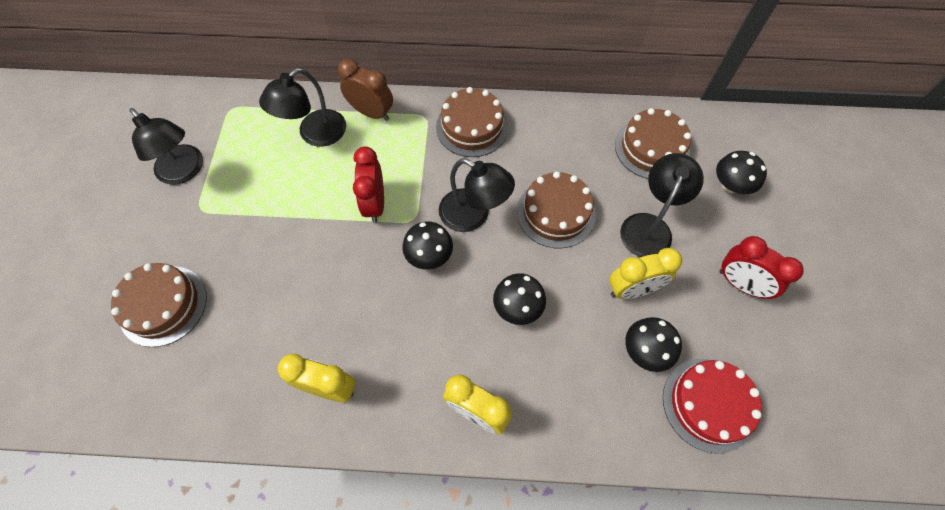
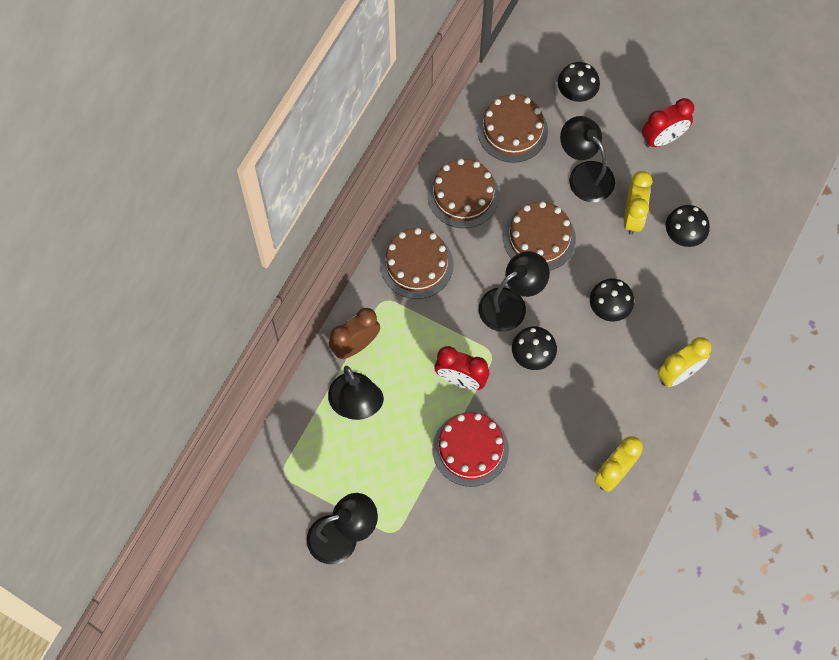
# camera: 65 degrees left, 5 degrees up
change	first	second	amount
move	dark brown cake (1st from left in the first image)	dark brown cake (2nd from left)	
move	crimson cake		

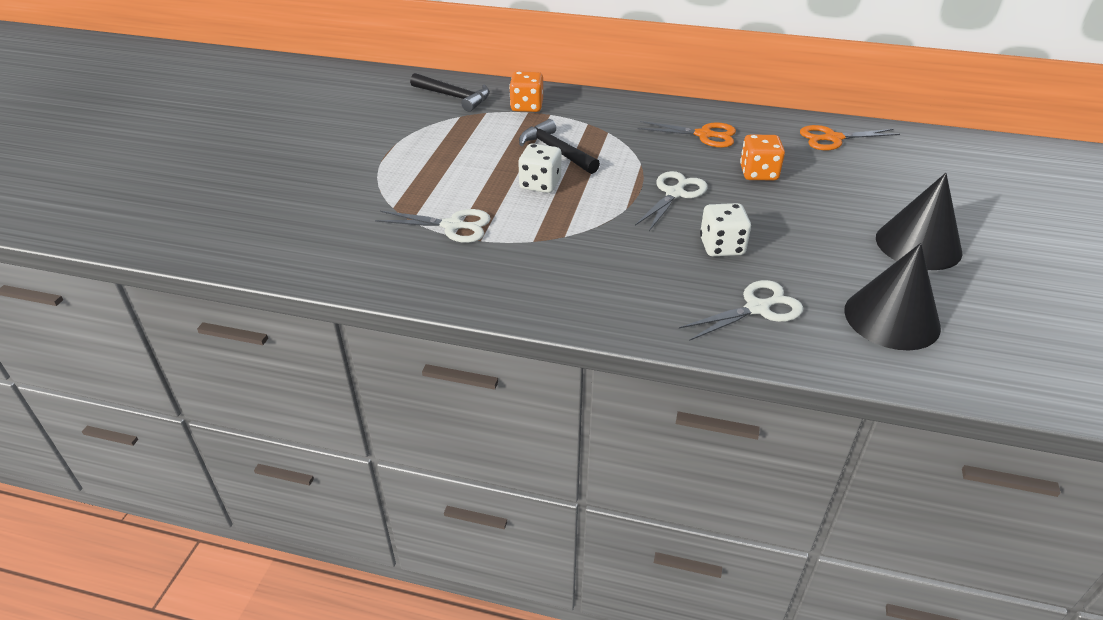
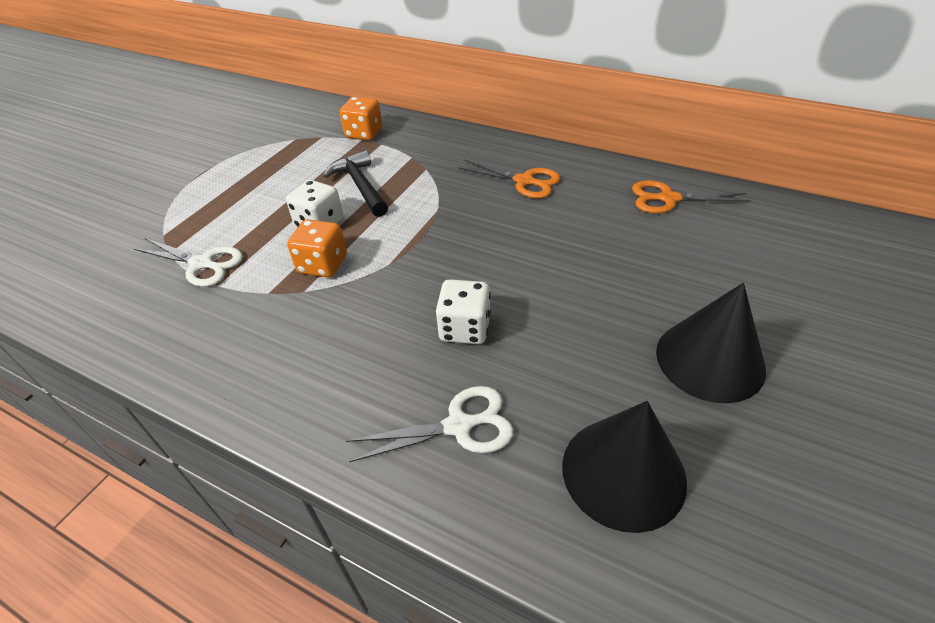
# camera: 15 degrees right, 5 degrees up
change	first	second	amount
delete	black hammer (1st from left)		
delete	snow-white shears (2nd from left)		
move	orange-coloured die (2nd from left in the first image)	orange-coloured die (1st from left)	

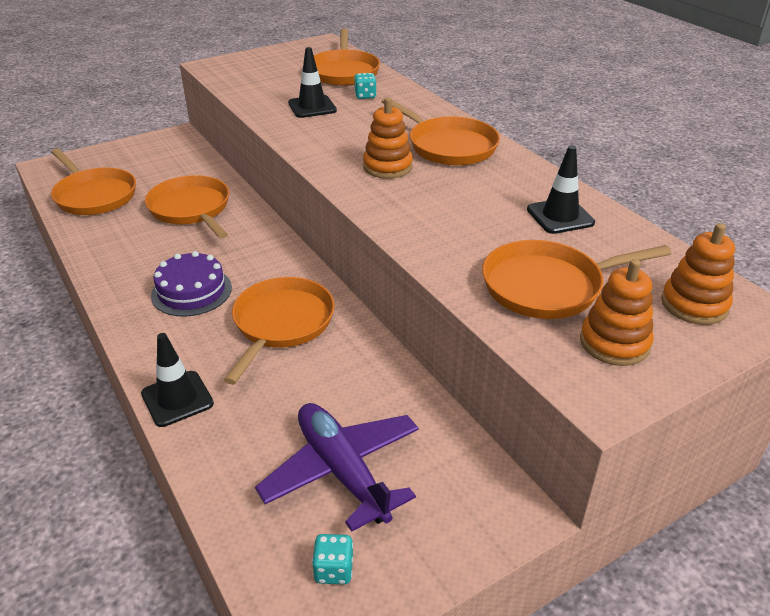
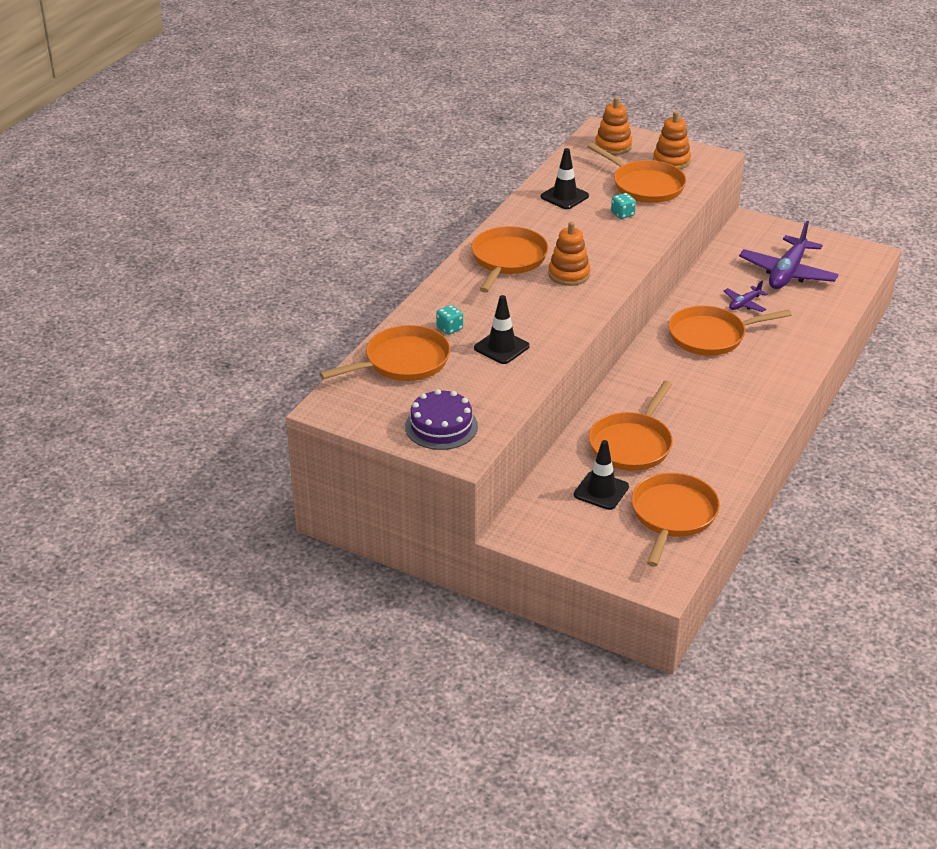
# camera: 120 degrees left, 0 degrees up
change	first	second	amount
insert		violet plane (1st from left)	
move	black road cone (1st from left in the first image)	black road cone (3rd from left)	
move	violet cake		
move	aqua die (1st from left in the first image)	aqua die (2nd from left)	

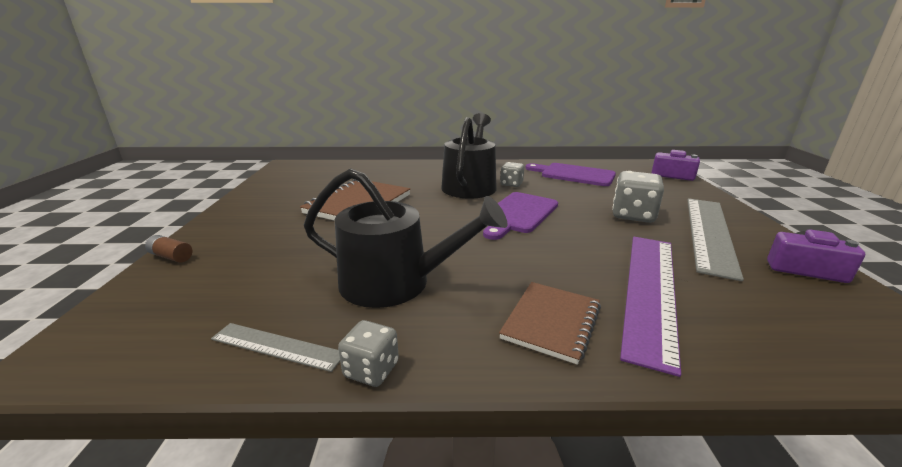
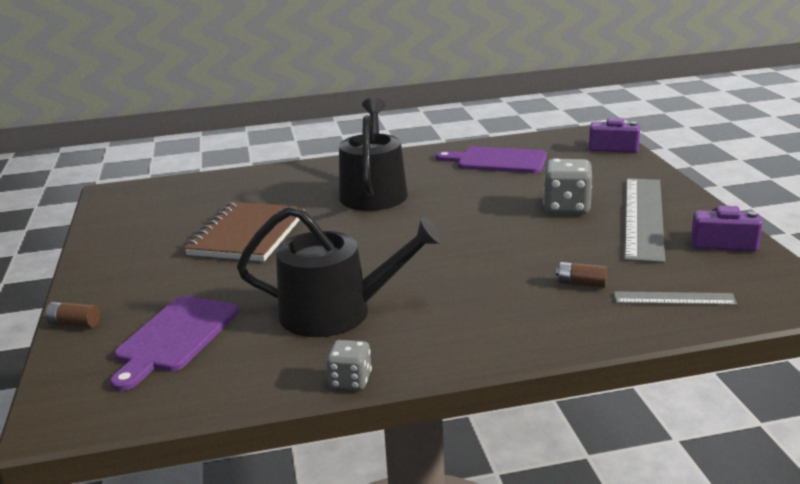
# camera: 10 degrees left, 0 degrees up
change	first	second	amount
delete	dark brown notebook (2nd from left)		
delete	grey die (2nd from left)		
move	grey measuring stick (1st from left in the first image)	grey measuring stick (2nd from left)	
move	violet chopping board (1st from left)		
replace	violet measuring stick	dark brown power cell (2nd from left)	

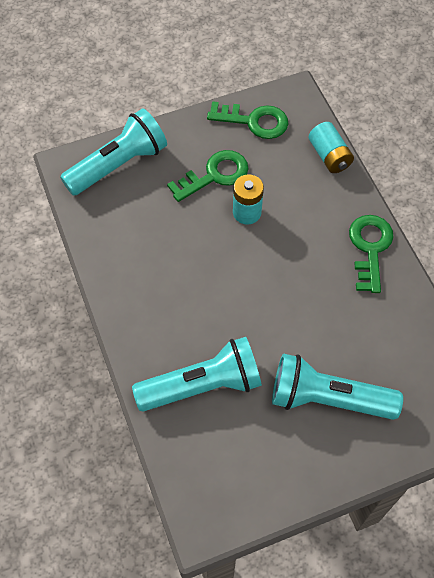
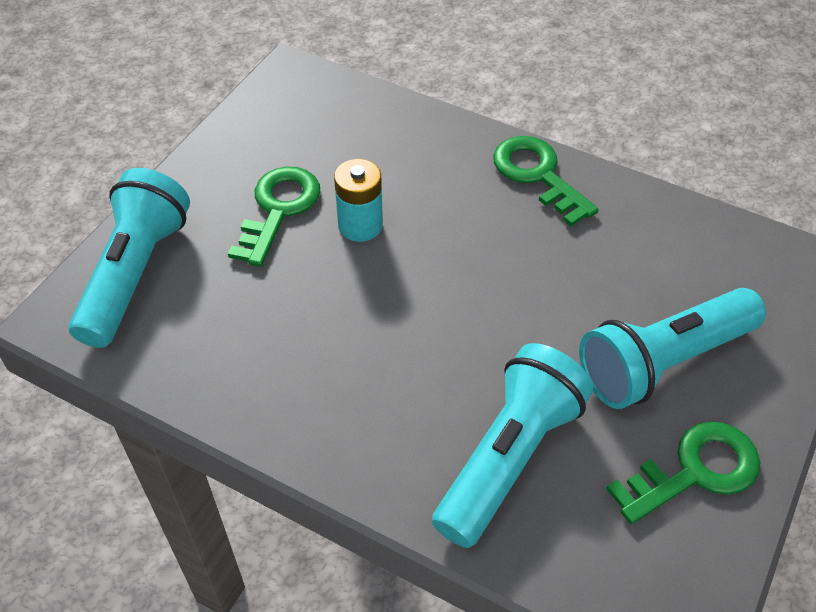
# camera: 40 degrees left, 10 degrees down
change	first	second	amount
delete	aqua power cell (2nd from left)		
move	emerald door key (2nd from left in the first image)	emerald door key (3rd from left)	

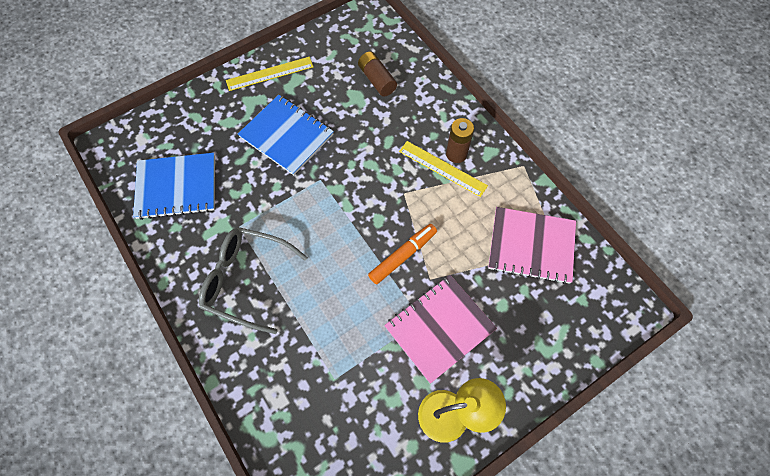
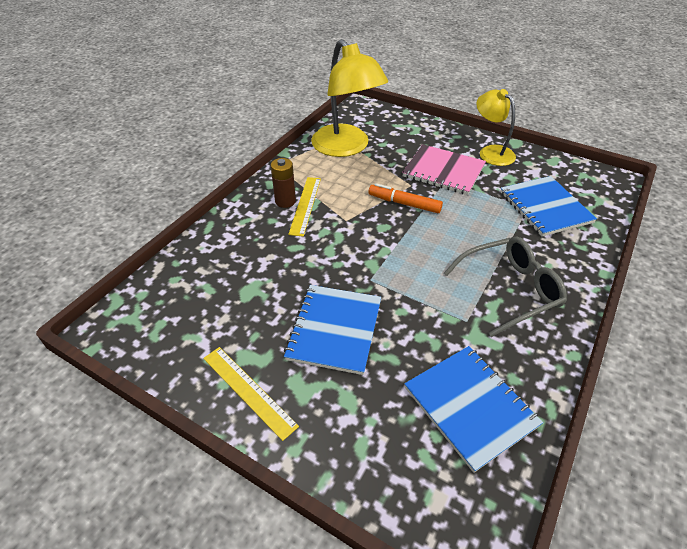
# camera: 115 degrees left, 20 degrees down
change	first	second	amount
delete	dark brown power cell (1st from left)		
insert		royal blue notebook (3rd from left)	
replace	rosy notebook (2nd from left)	bright yellow reading lamp (1st from left)	
rotate	grey glasses		105 degrees counterclockwise

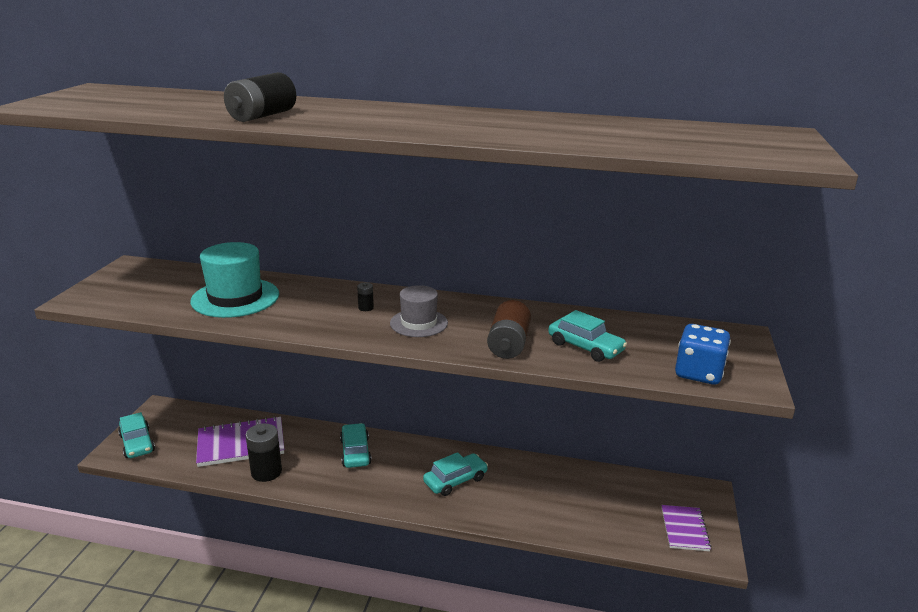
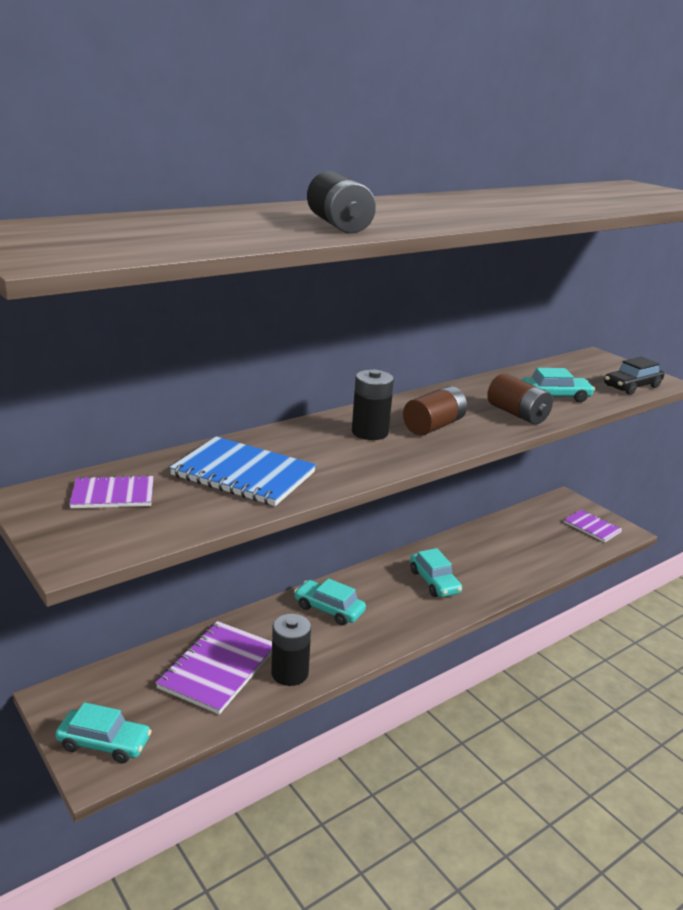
# camera: 50 degrees left, 0 degrees up
change	first	second	amount
insert		violet notebook (1st from left)	
replace	aqua top hat	royal blue notebook	
replace	grey top hat	dark brown power cell (1st from left)	
replace	royal blue die	black car	
rotate	aqua car (3rd from left)		150 degrees clockwise
resize	black power cell (3rd from left)		x2.16

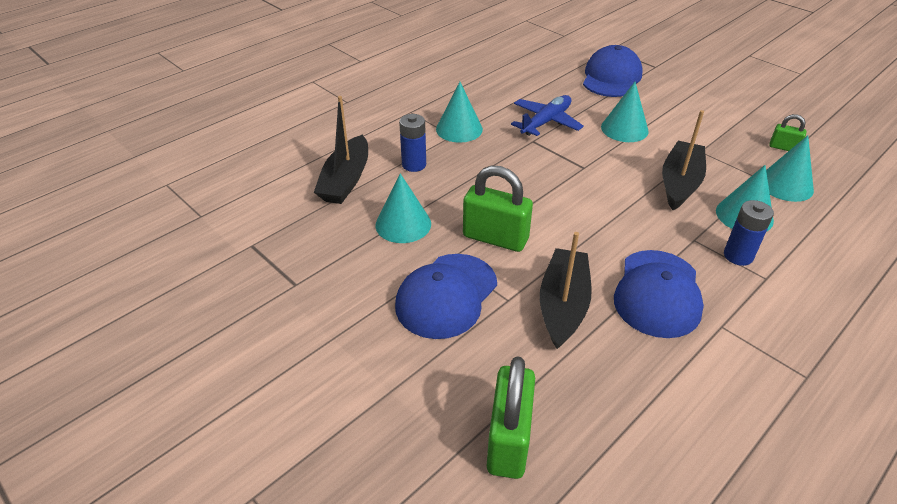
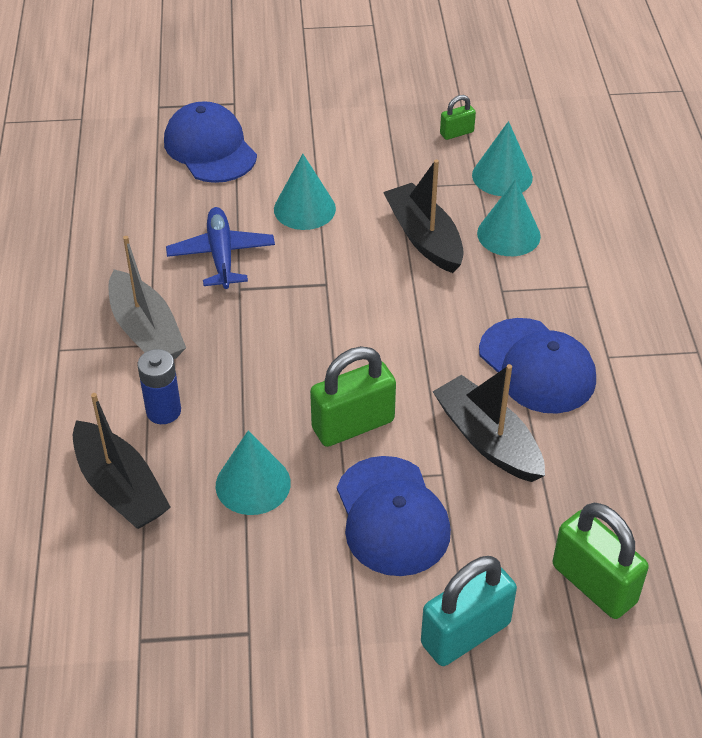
# camera: 50 degrees left, 5 degrees up
change	first	second	amount
delete	royal blue power cell (2nd from left)		
insert		aqua small lock	
replace	aqua solid cone (2nd from left)	grey boat	

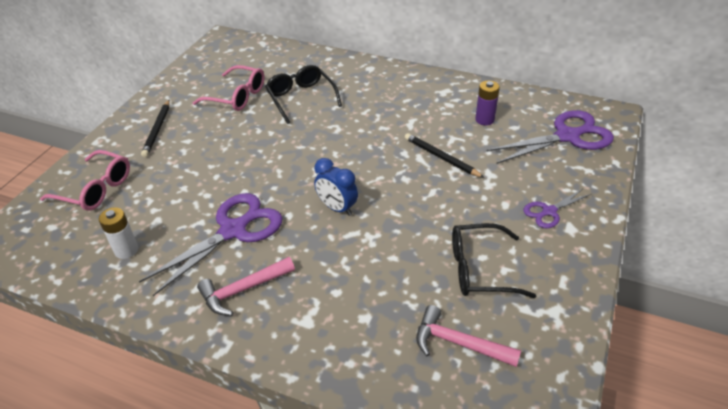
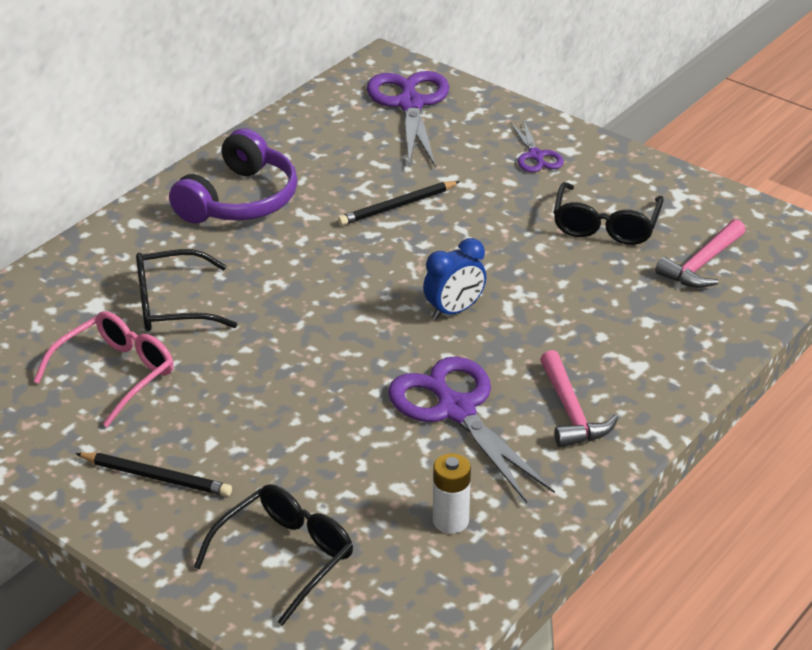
# camera: 75 degrees left, 5 degrees down
change	first	second	amount
delete	violet power cell		
insert		violet over-ear headphones	
recolor	rosy glasses (1st from left)	black glasses (2nd from left)	

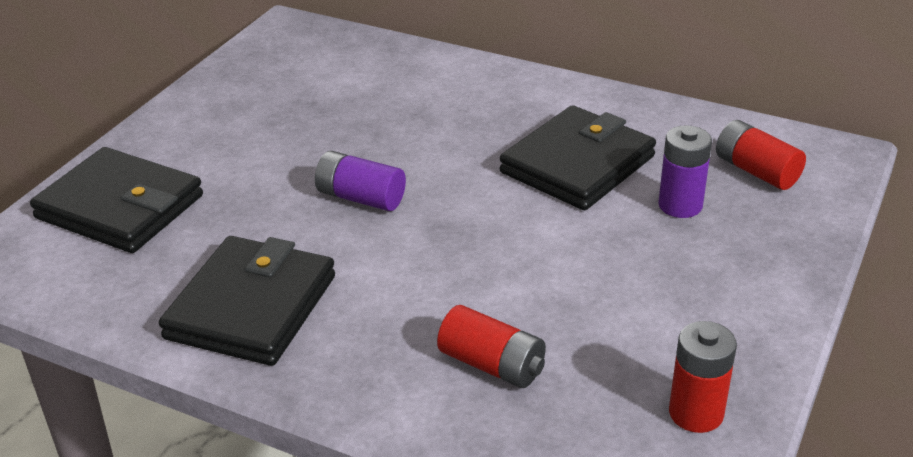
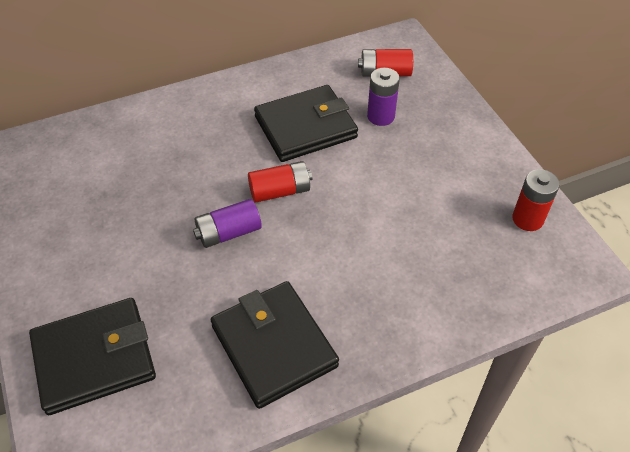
# camera: 50 degrees left, 15 degrees up
change	first	second	amount
move	crimson power cell (1st from left)		
rotate	black billfold (3rd from left)		75 degrees clockwise

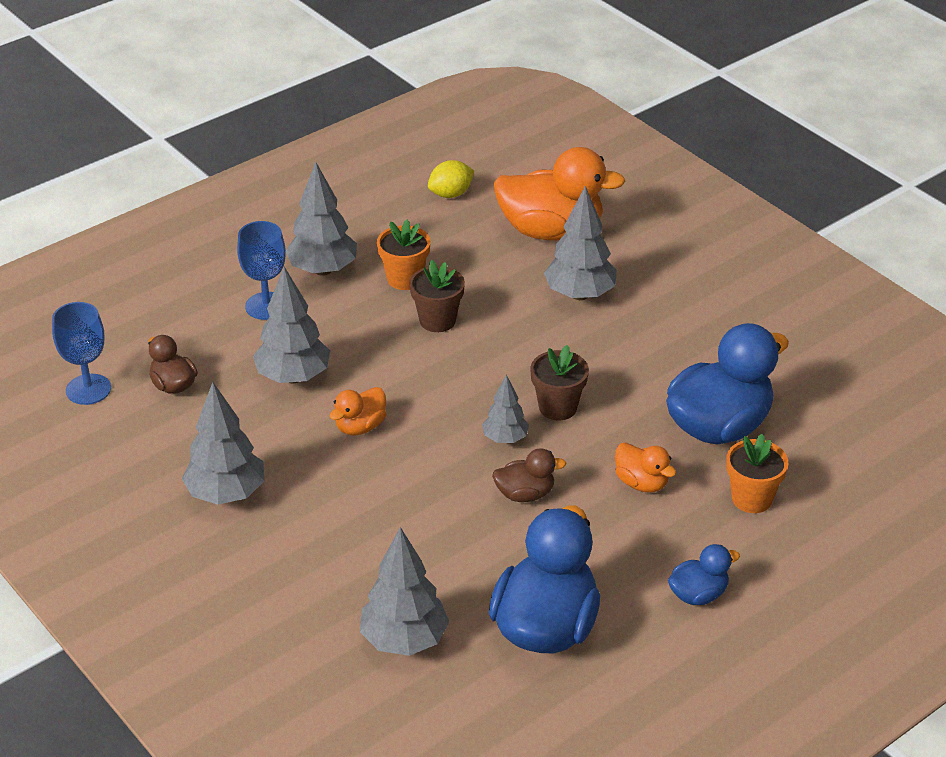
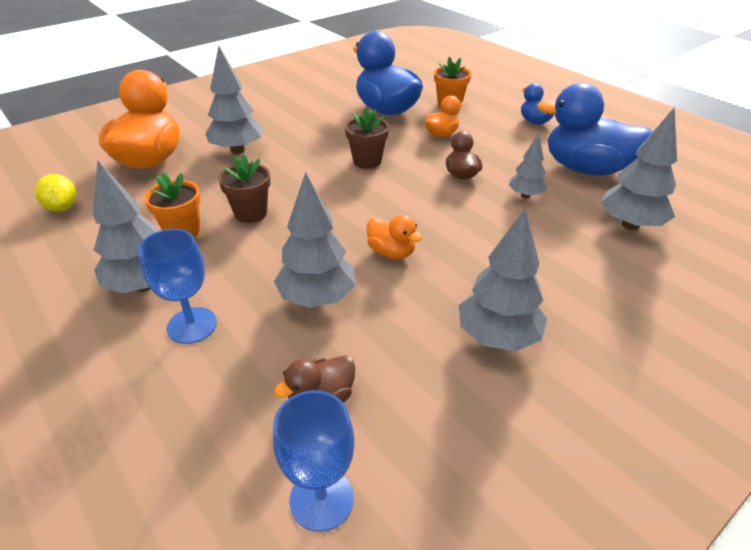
# camera: 90 degrees left, 0 degrees up
change	first	second	amount
move	grey tree (5th from left)		

